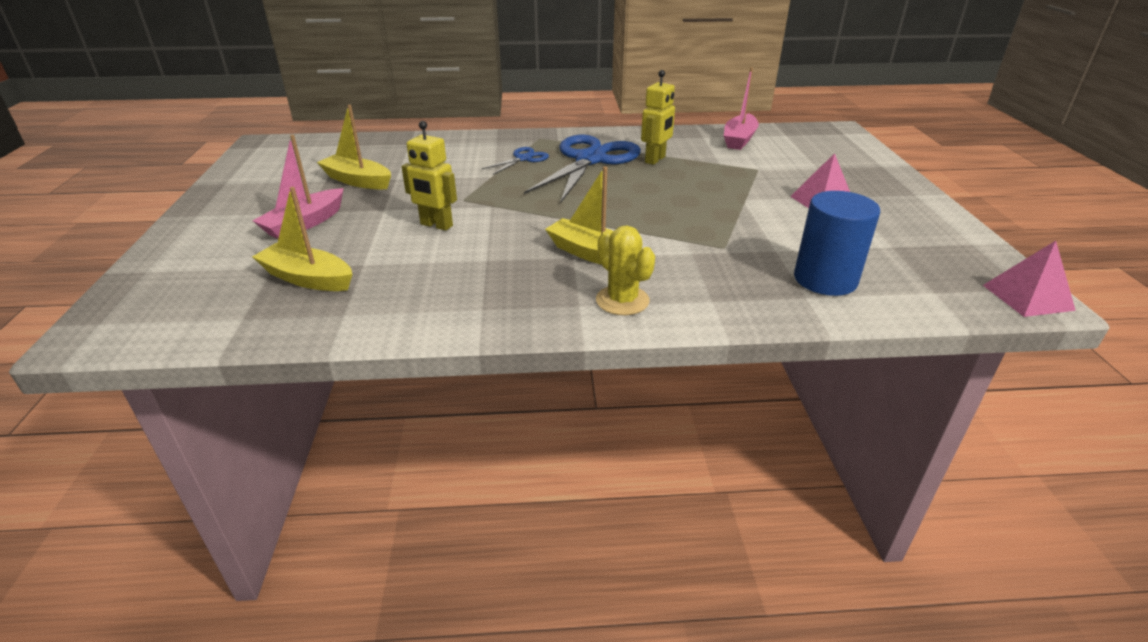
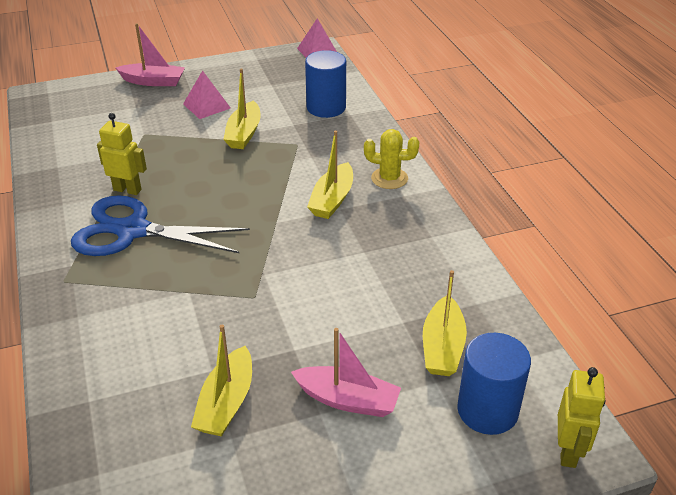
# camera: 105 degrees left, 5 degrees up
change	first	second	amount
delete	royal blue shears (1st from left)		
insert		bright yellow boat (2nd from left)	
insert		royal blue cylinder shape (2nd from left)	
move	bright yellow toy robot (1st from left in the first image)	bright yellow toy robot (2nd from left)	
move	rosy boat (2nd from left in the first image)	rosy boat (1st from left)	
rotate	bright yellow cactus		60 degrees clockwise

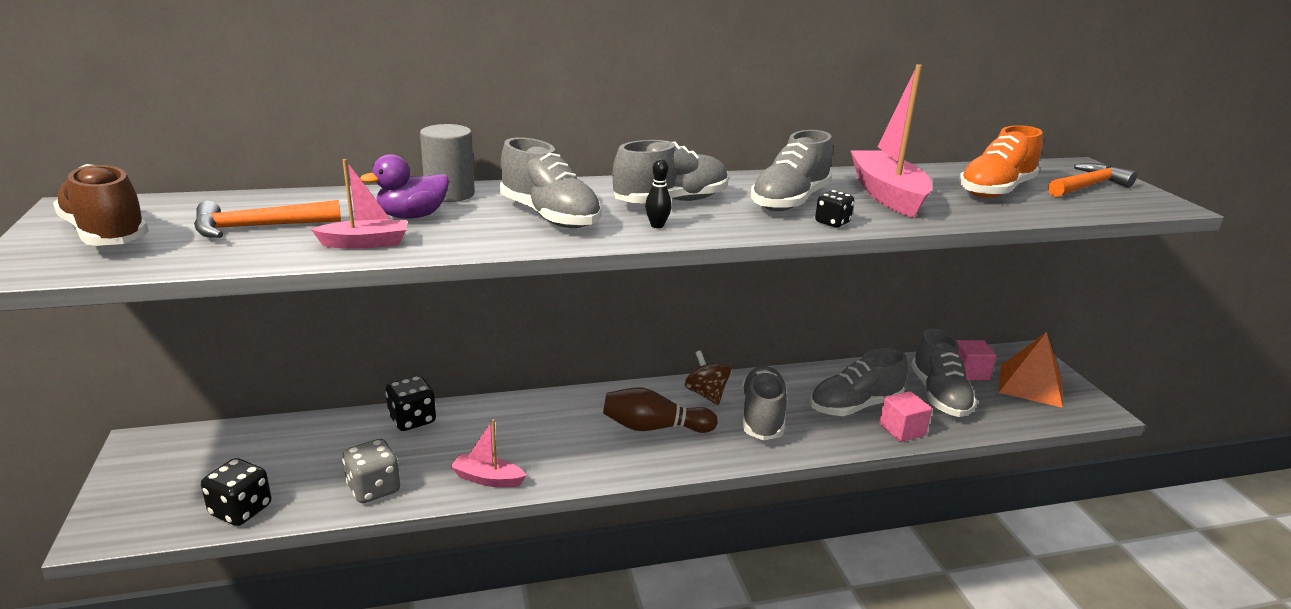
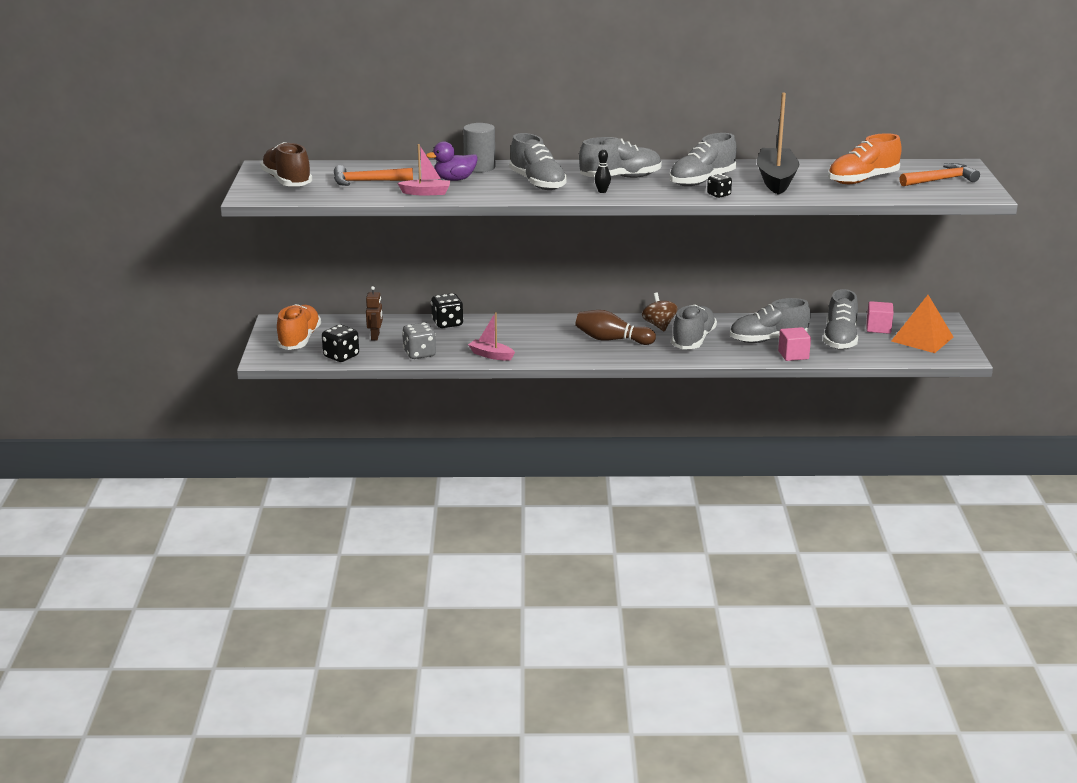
# camera: 15 degrees right, 0 degrees up
change	first	second	amount
insert		orange-coloured sneaker (1st from left)	
insert		dark brown toy robot	
recolor	rosy boat (3rd from left)	black boat	

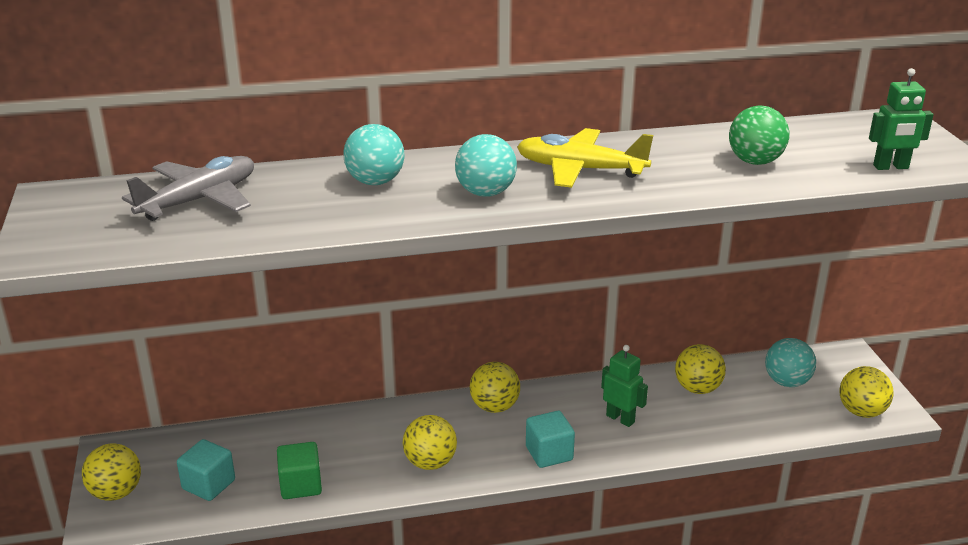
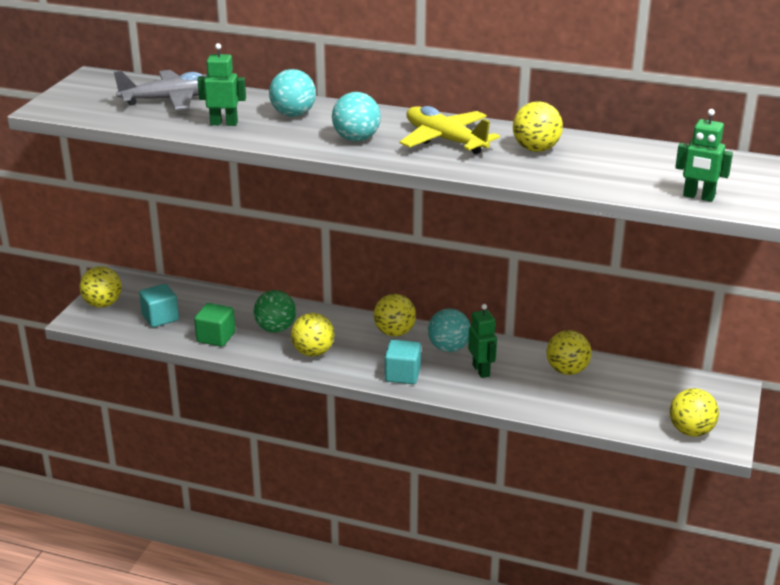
# camera: 30 degrees right, 0 degrees up
change	first	second	amount
insert		emerald toy robot (1st from left)	
insert		bright yellow ball (4th from left)	
move	emerald ball		
move	aqua ball (3rd from left)		

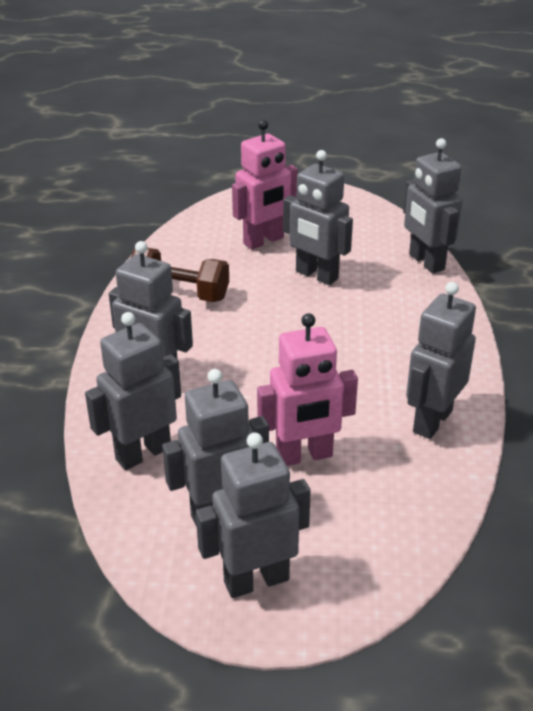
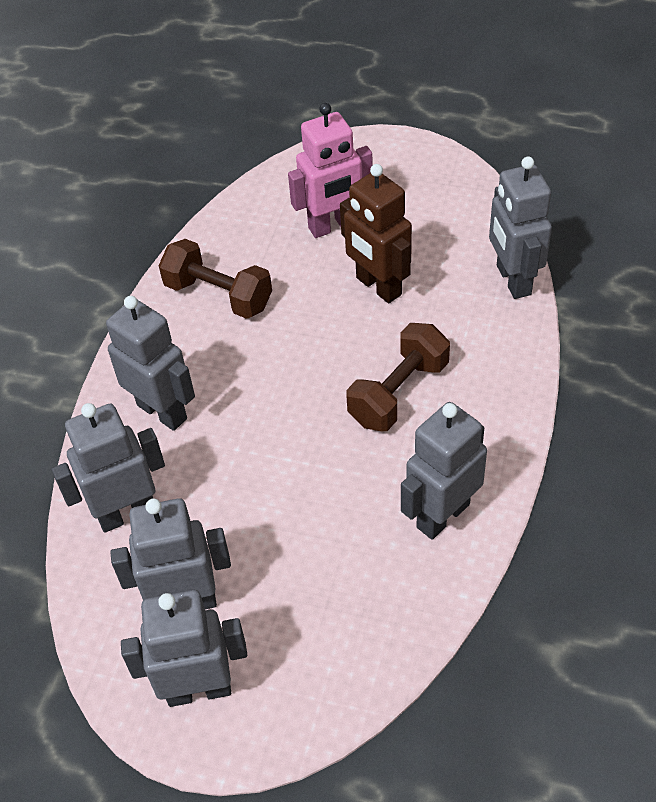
# camera: 15 degrees right, 15 degrees up
change	first	second	amount
delete	rosy toy robot (2nd from left)		
insert		dark brown dumbbell (2nd from left)	
recolor	grey toy robot (5th from left)	dark brown toy robot	

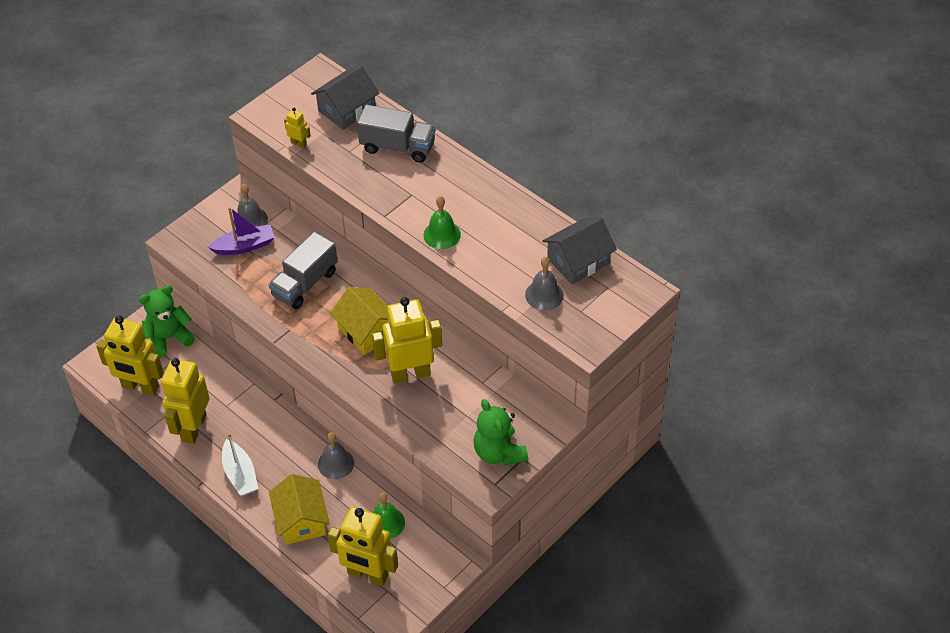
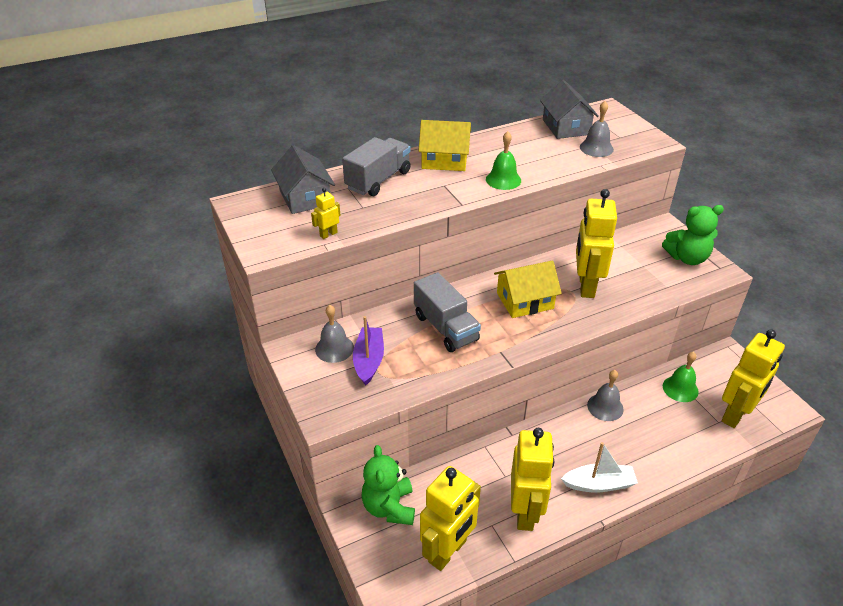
# camera: 70 degrees left, 10 degrees down
change	first	second	amount
move	bright yellow toy house (1st from left)		
rotate	bright yellow toy robot (2nd from left in the first image)	bright yellow toy robot (3rd from left)	120 degrees counterclockwise

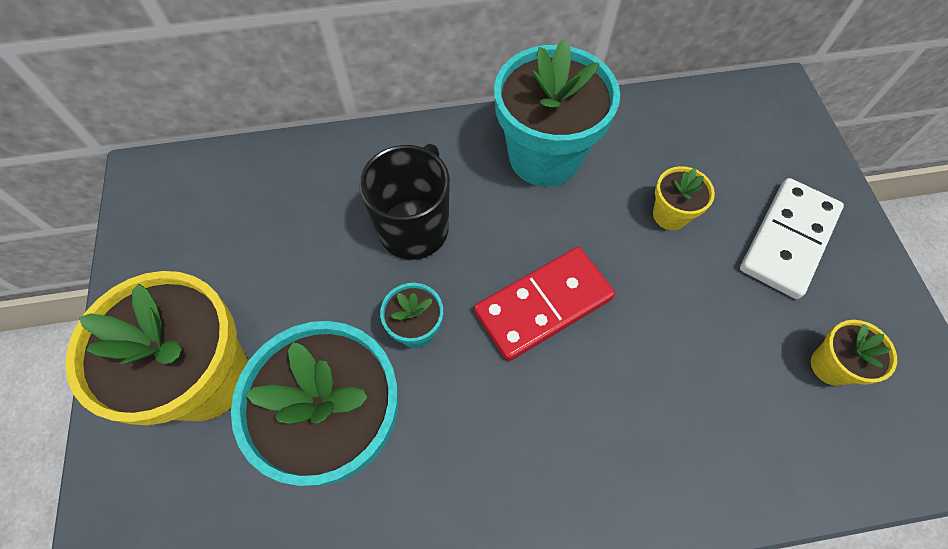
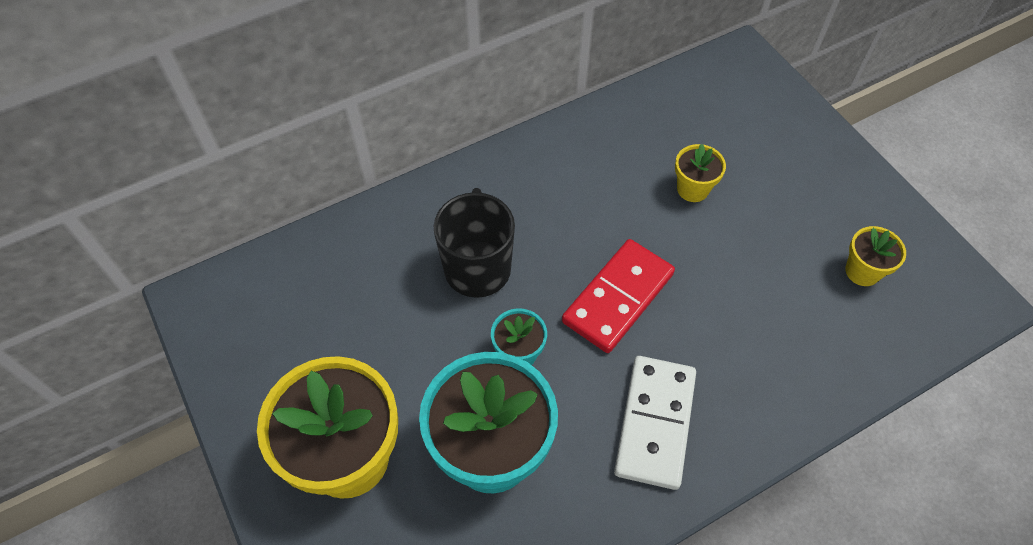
# camera: 20 degrees left, 5 degrees down
change	first	second	amount
delete	aqua potted plant (3rd from left)		
move	snow-white domino piece		

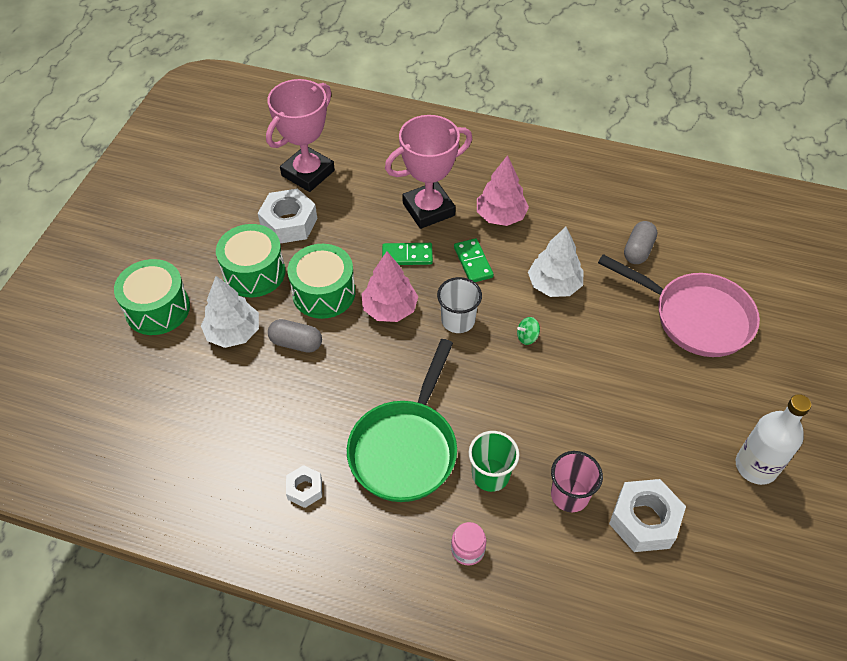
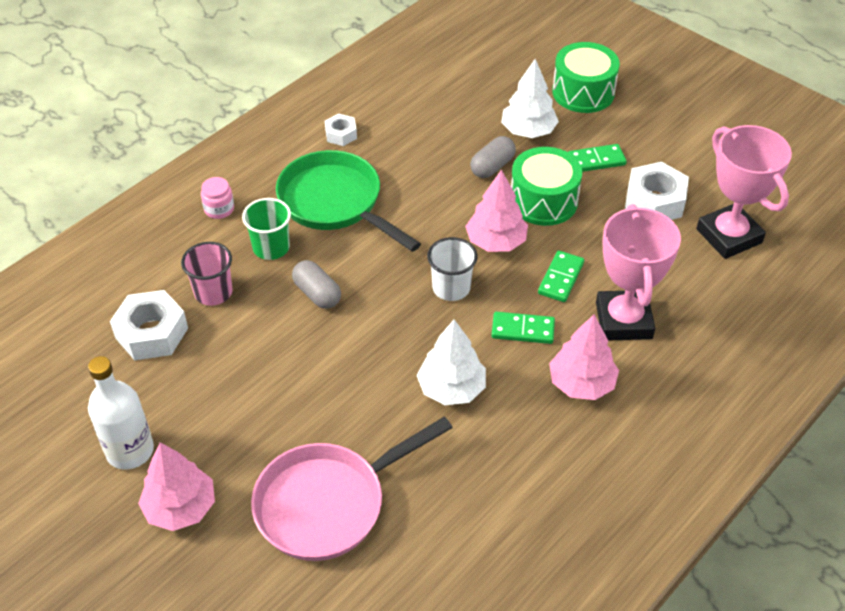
# camera: 115 degrees right, 5 degrees down
change	first	second	amount
delete	emerald spinning top		
insert		rosy tree (1st from left)	
move	grey pill (2nd from left in the first image)	grey pill (1st from left)	
replace	emerald toy drum (2nd from left)	emerald domino piece (3rd from left)	

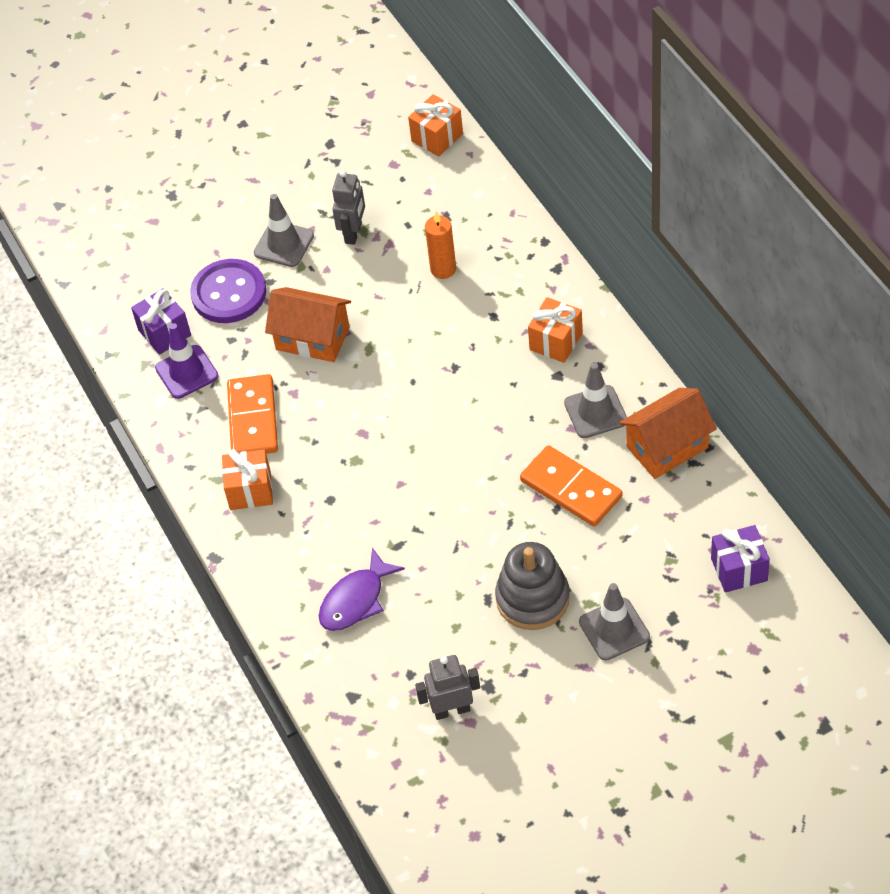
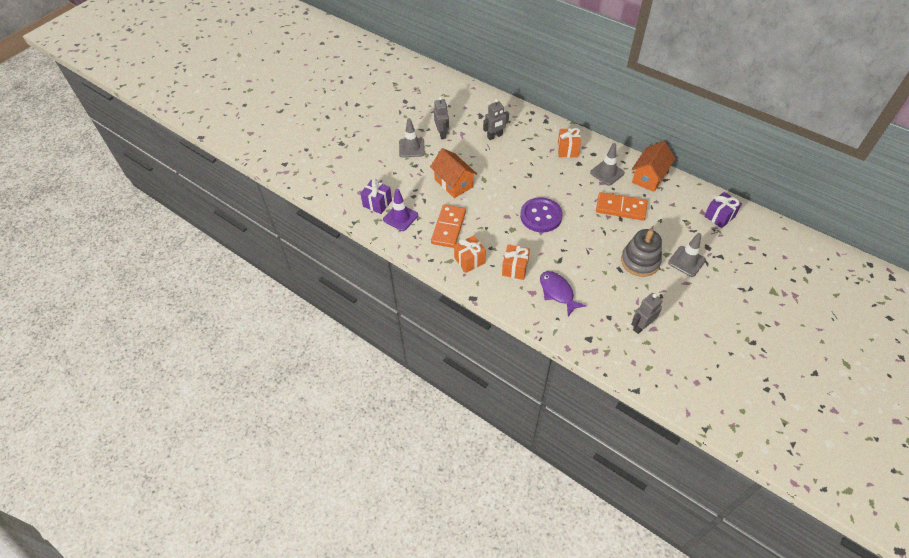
# camera: 30 degrees left, 0 degrees up
change	first	second	amount
move	violet shirt button		
move	orange-coloured present (2nd from left)		
replace	orange-coloured wax candle	grey toy robot (2nd from left)	
rotate	orange-coloured domino piece (1st from left)		45 degrees clockwise
rotate	orange-coloured toy house (1st from left)		60 degrees clockwise
rotate	violet fish figure		135 degrees clockwise

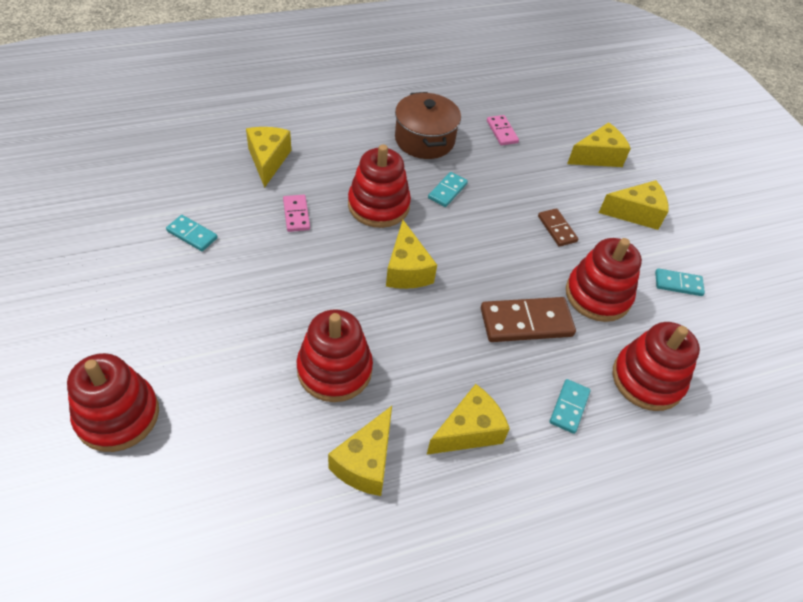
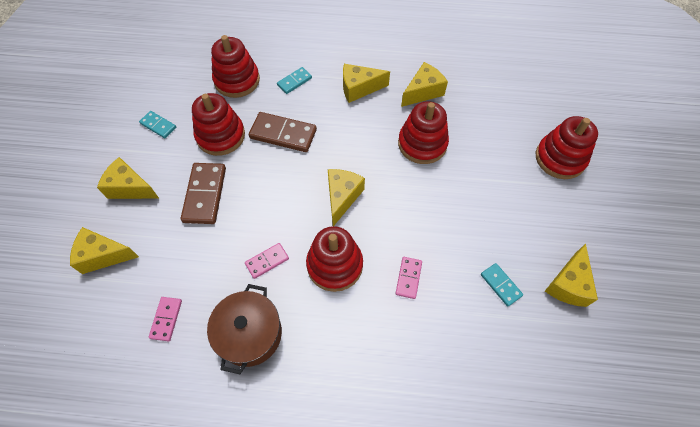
# camera: 150 degrees left, 10 degrees up
change	first	second	amount
move	bright yellow cheese wedge (1st from left in the first image)	bright yellow cheese wedge (6th from left)	
recolor	aqua domino piece (2nd from left)	rosy domino piece (2nd from left)	
resize	dark brown domino piece (2nd from left in the first image)	dark brown domino piece (1st from left)	x1.77

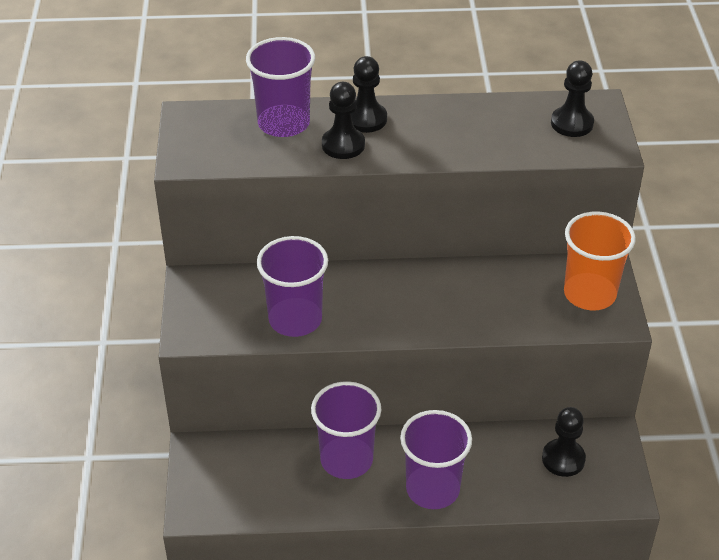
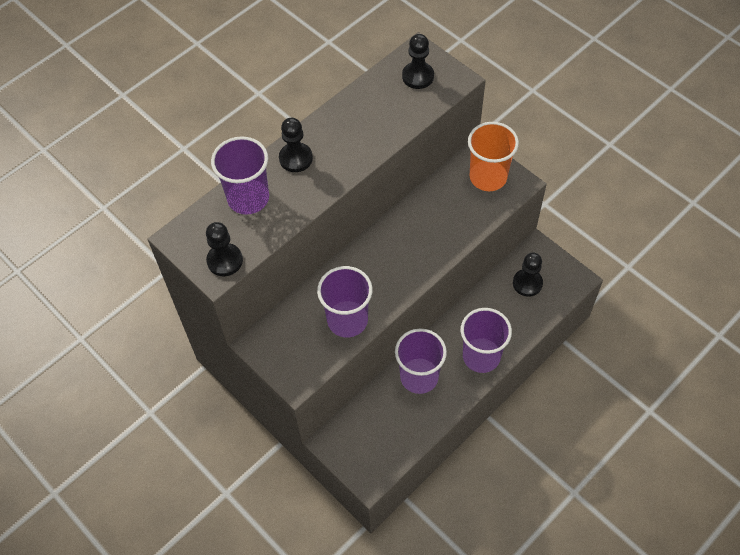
# camera: 40 degrees left, 15 degrees up
change	first	second	amount
move	black game pawn (1st from left)		

